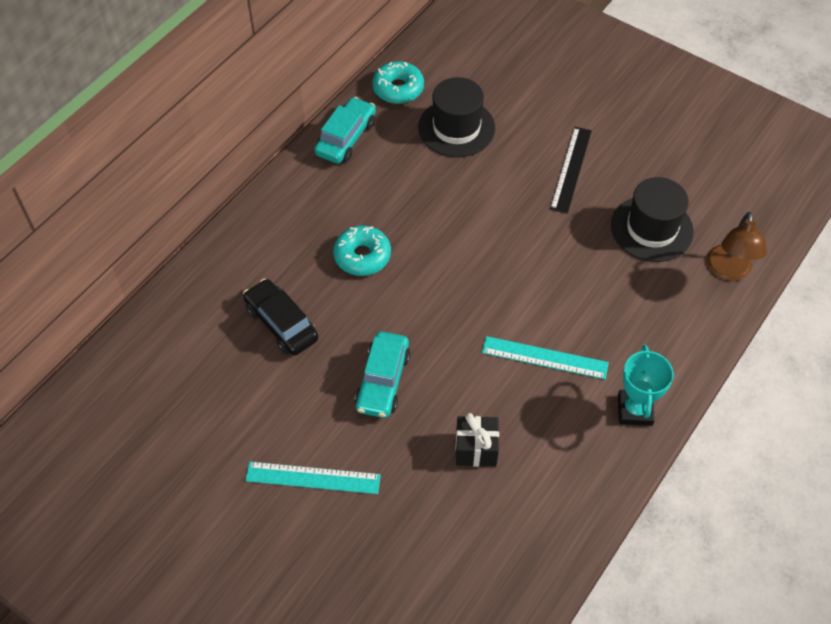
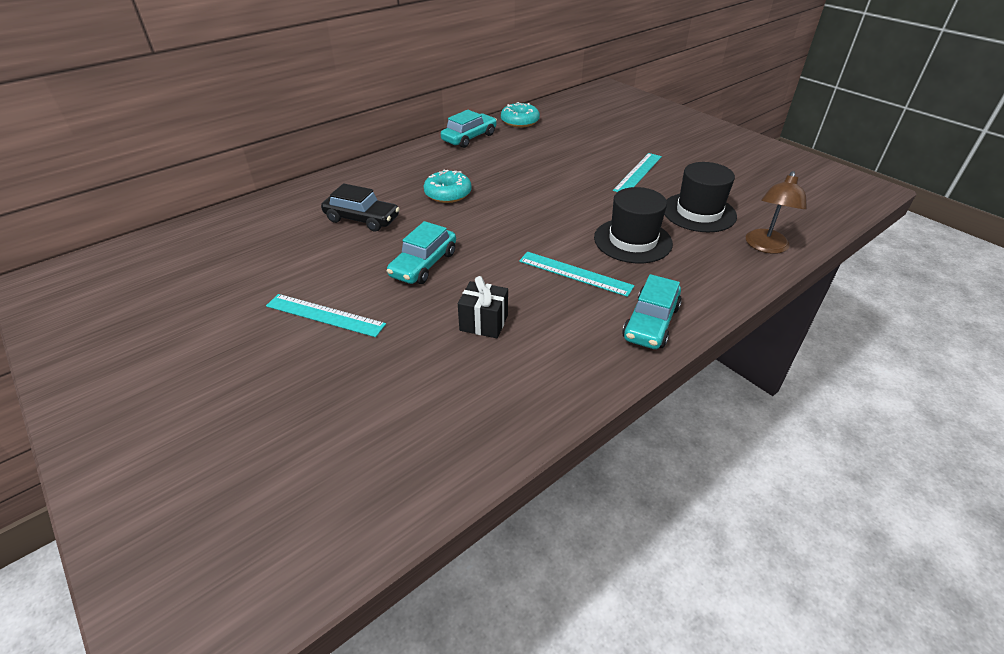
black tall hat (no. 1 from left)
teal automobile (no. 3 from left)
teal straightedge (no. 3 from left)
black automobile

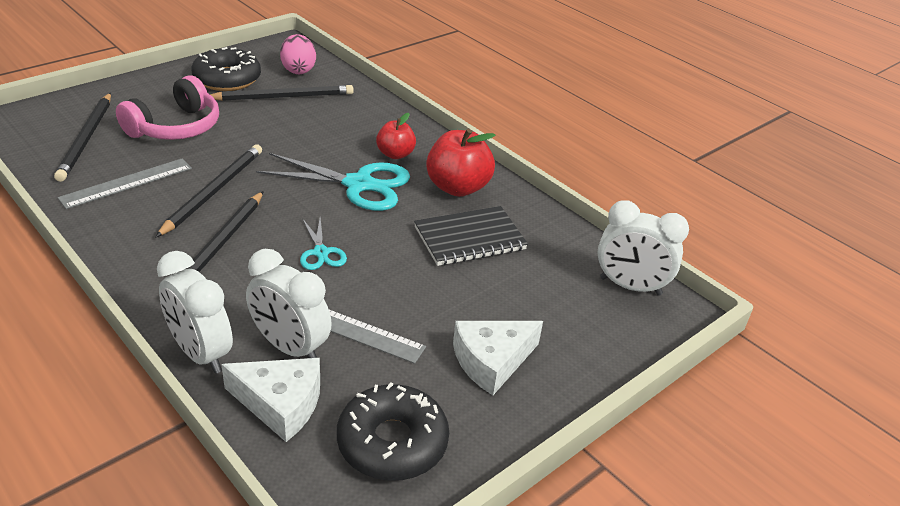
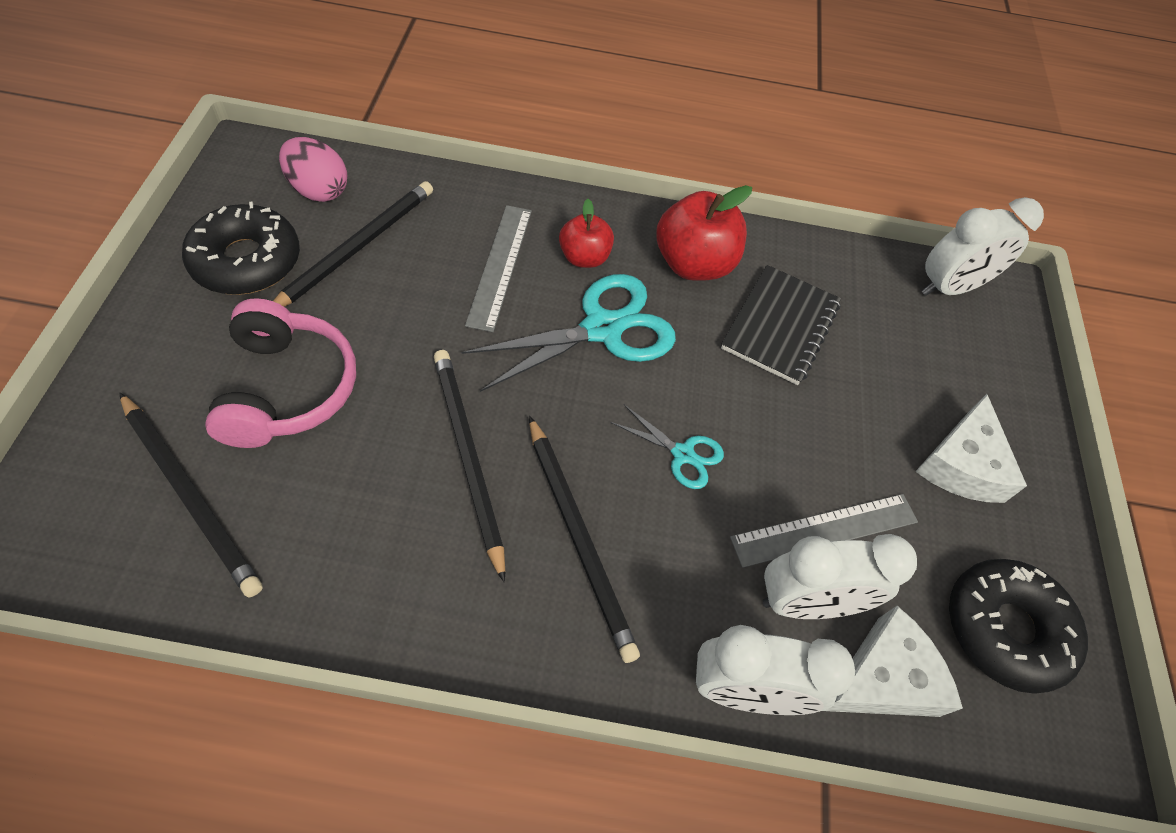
ash-grey straightedge (no. 1 from left)

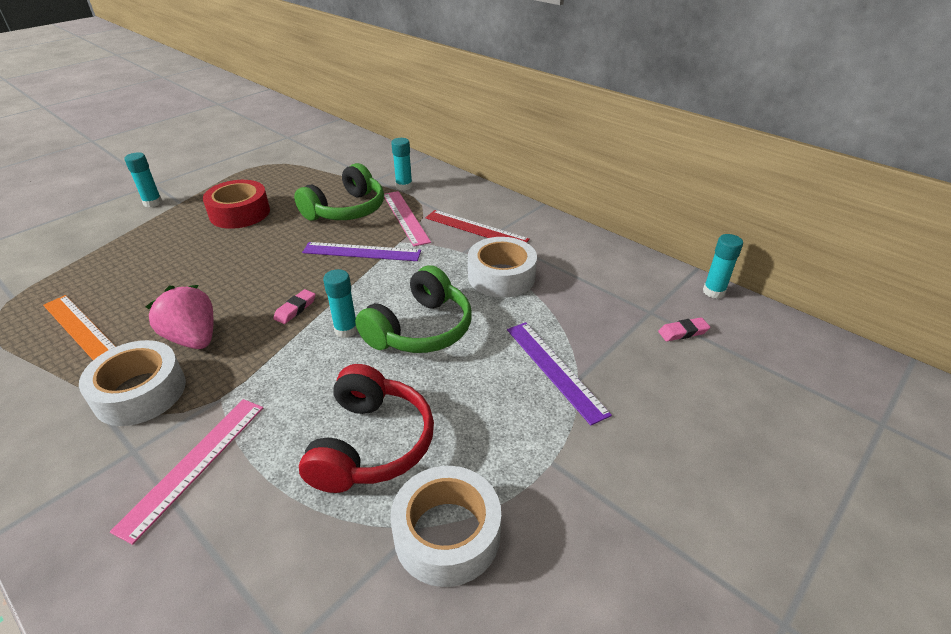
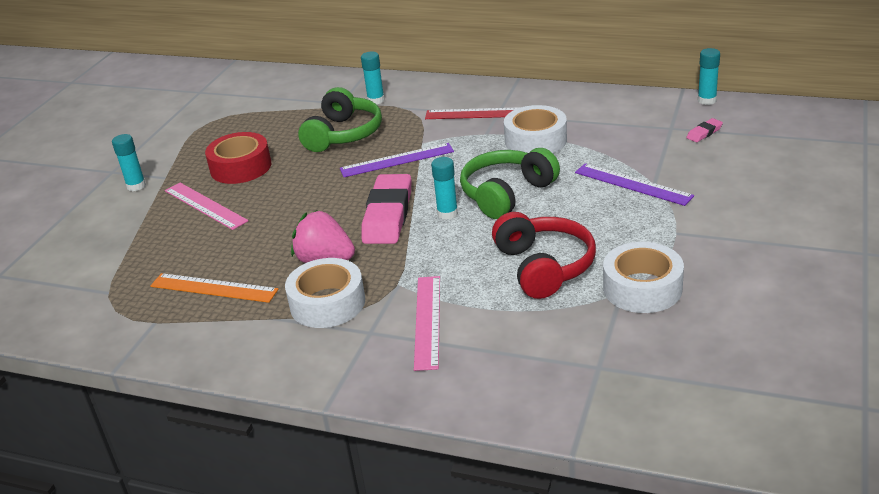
pink straightedge (no. 1 from left)
leaf-green headphones (no. 2 from left)
pink pencil eraser (no. 1 from left)

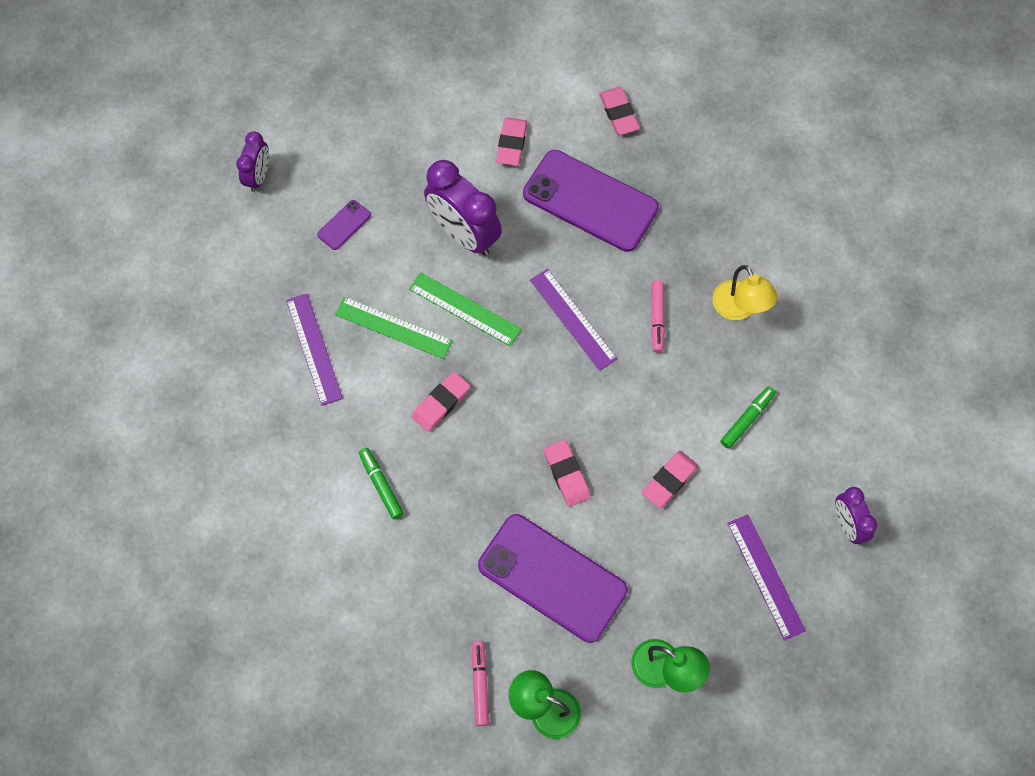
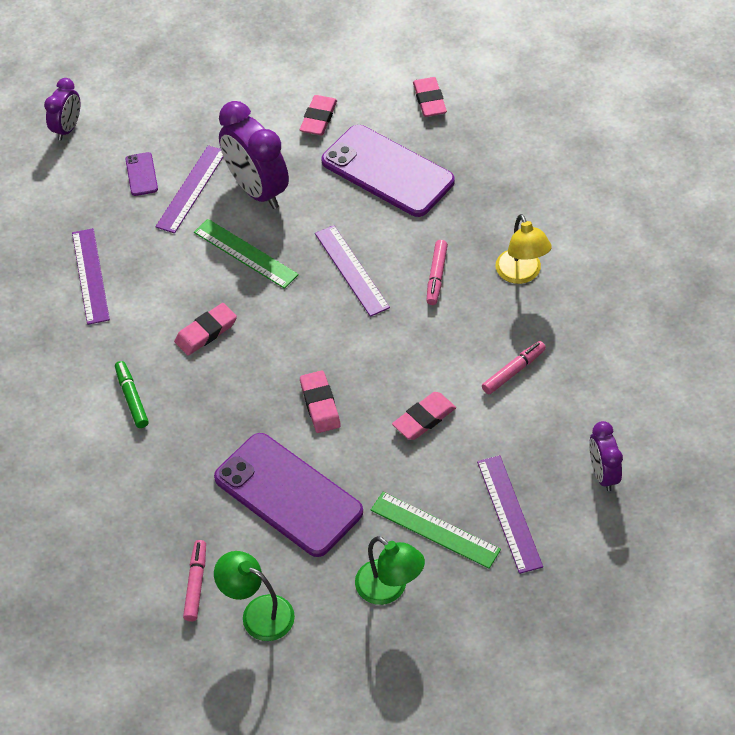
violet straightedge (no. 2 from left)
leaf-green straightedge (no. 2 from left)
pink marker (no. 3 from left)
violet mobile phone (no. 1 from left)

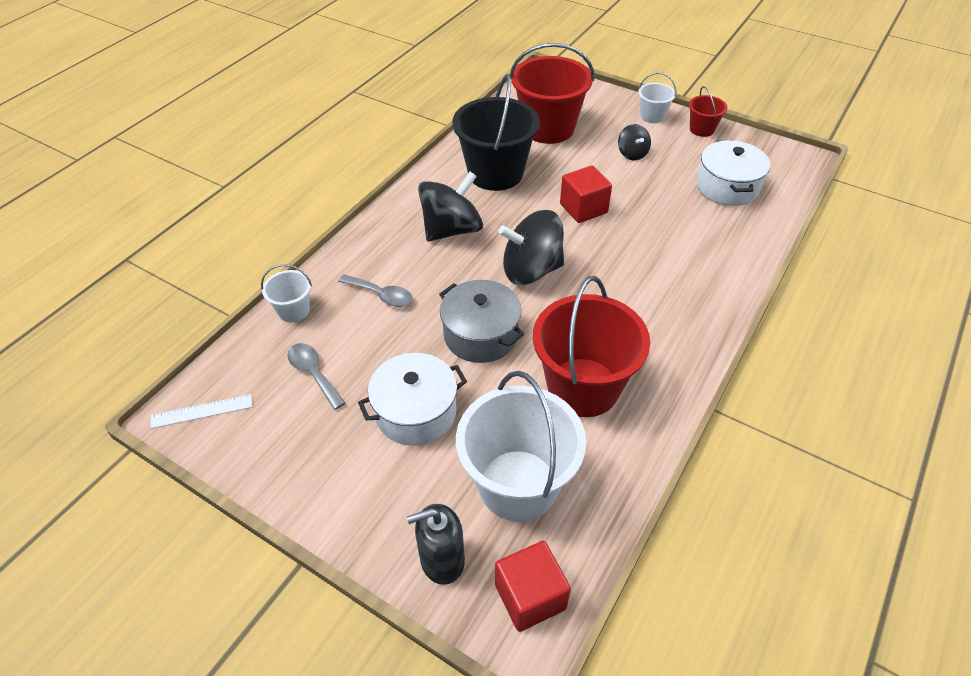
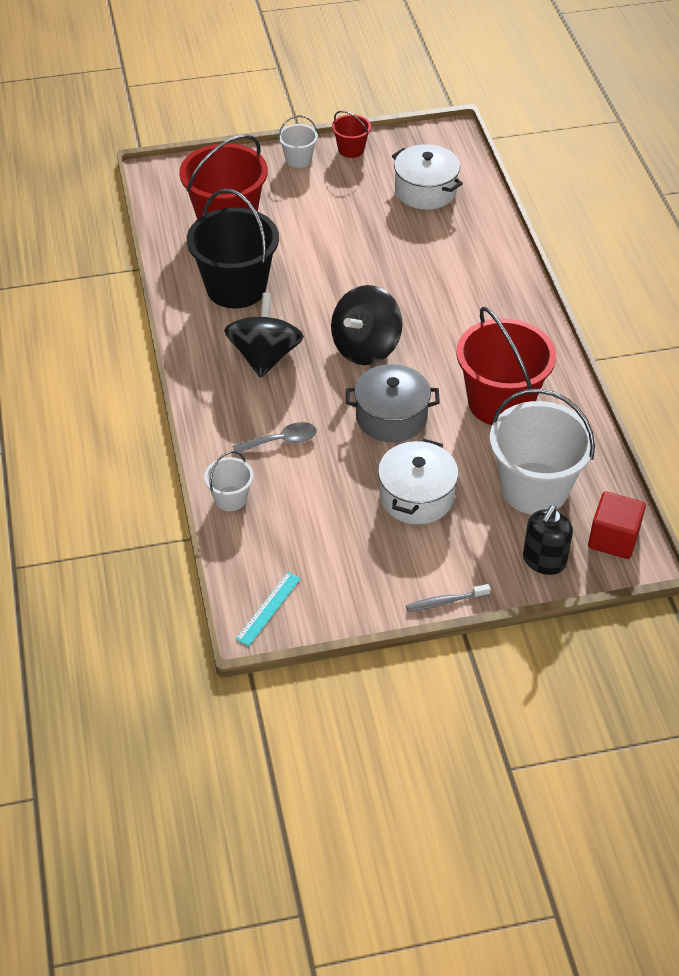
ash-grey tablespoon (no. 1 from left in the first image)
red cube (no. 2 from left in the first image)
black whirligig (no. 3 from left in the first image)
ash-grey dental brush
teal straightedge

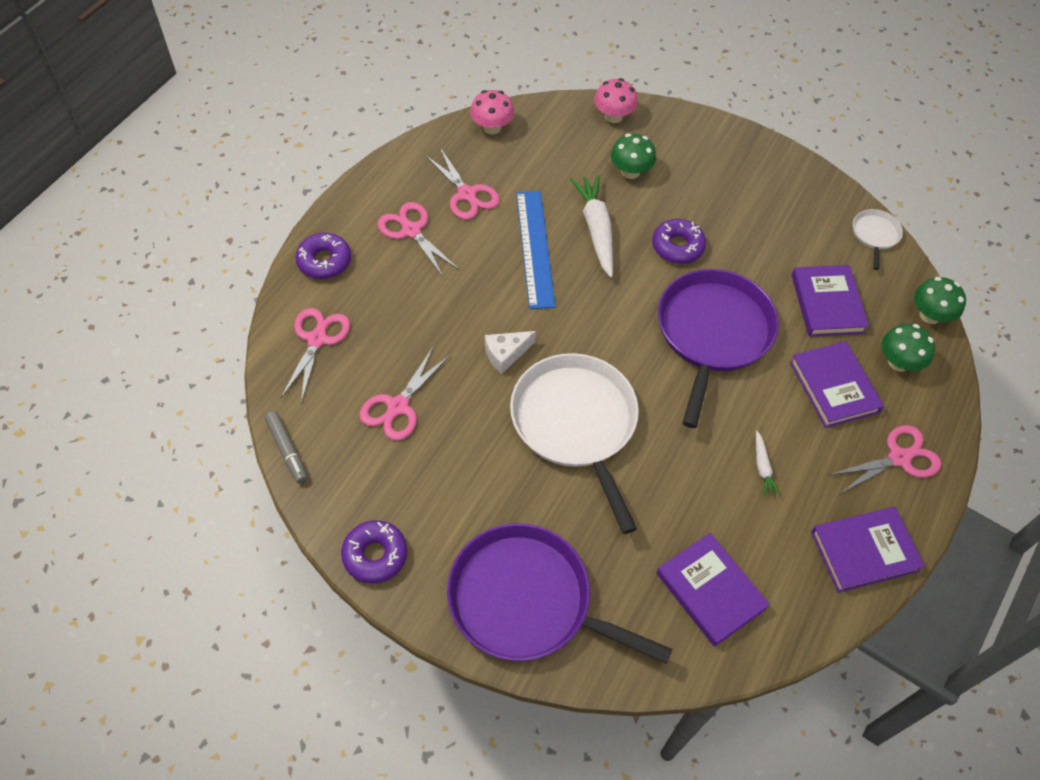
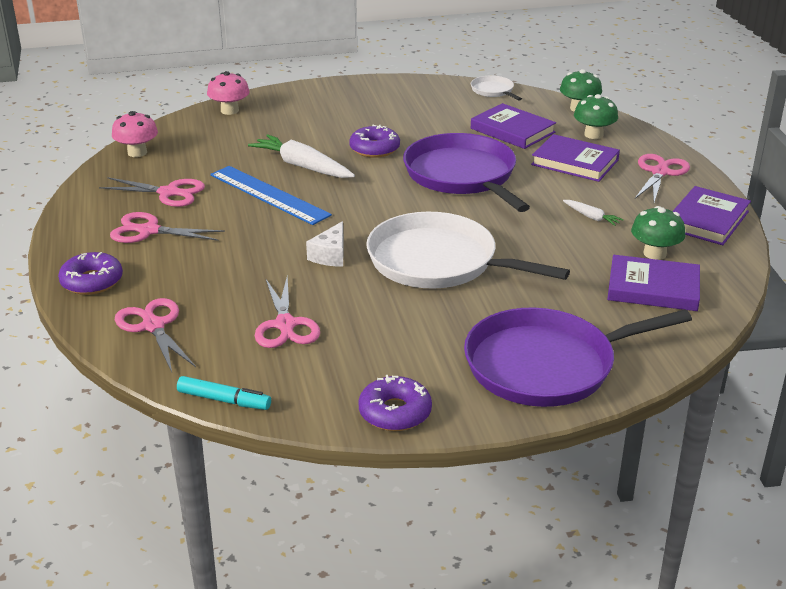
leaf-green toadstool (no. 3 from left)
teal marker

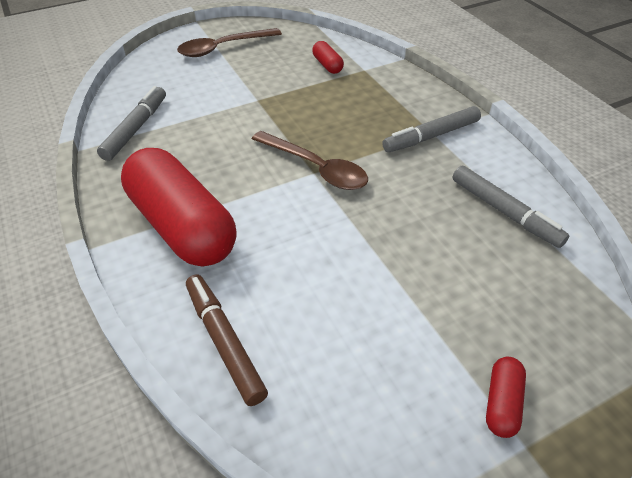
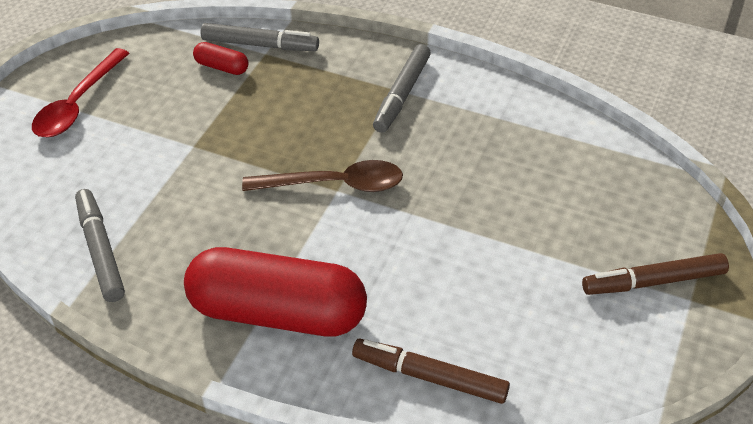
ash-grey marker (no. 2 from left)
brown marker (no. 2 from left)
red tablespoon

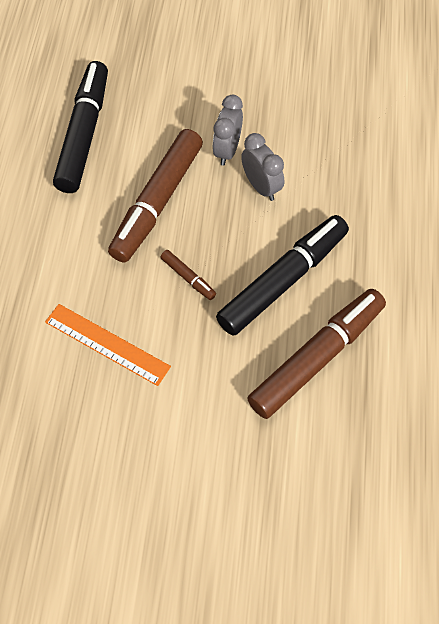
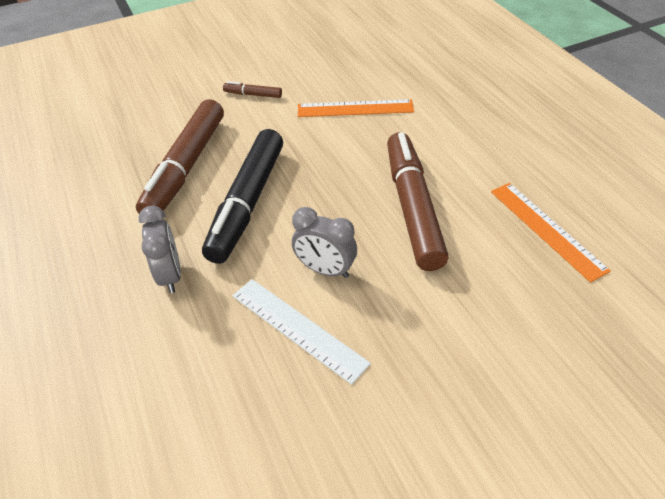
white straightedge
brown marker (no. 2 from left)
ash-grey alarm clock (no. 1 from left)
orange straightedge (no. 2 from left)

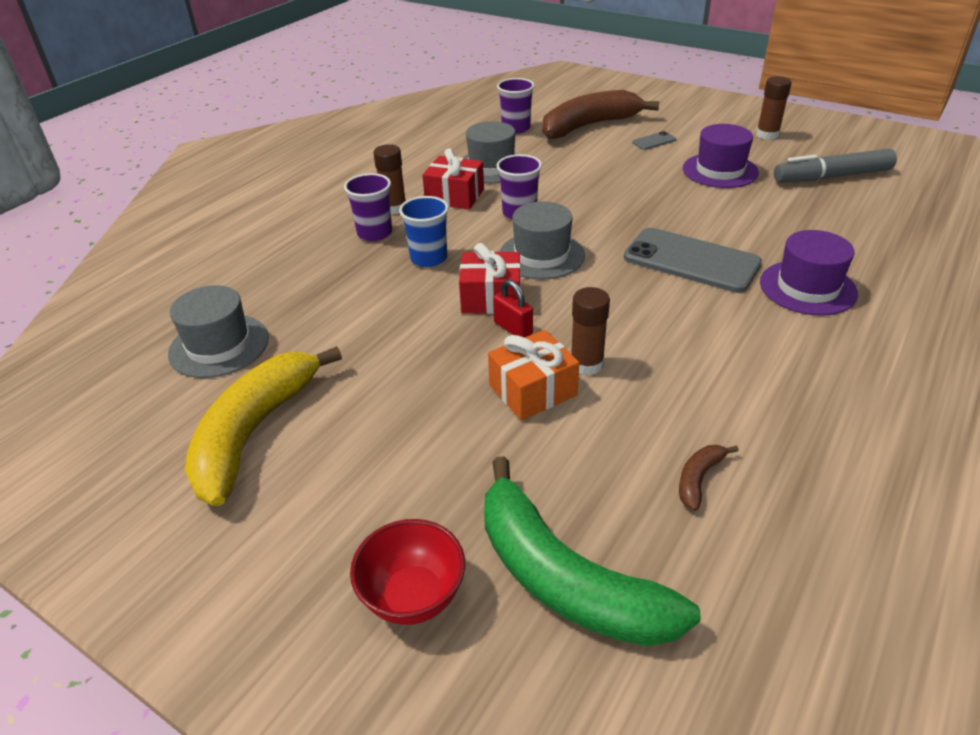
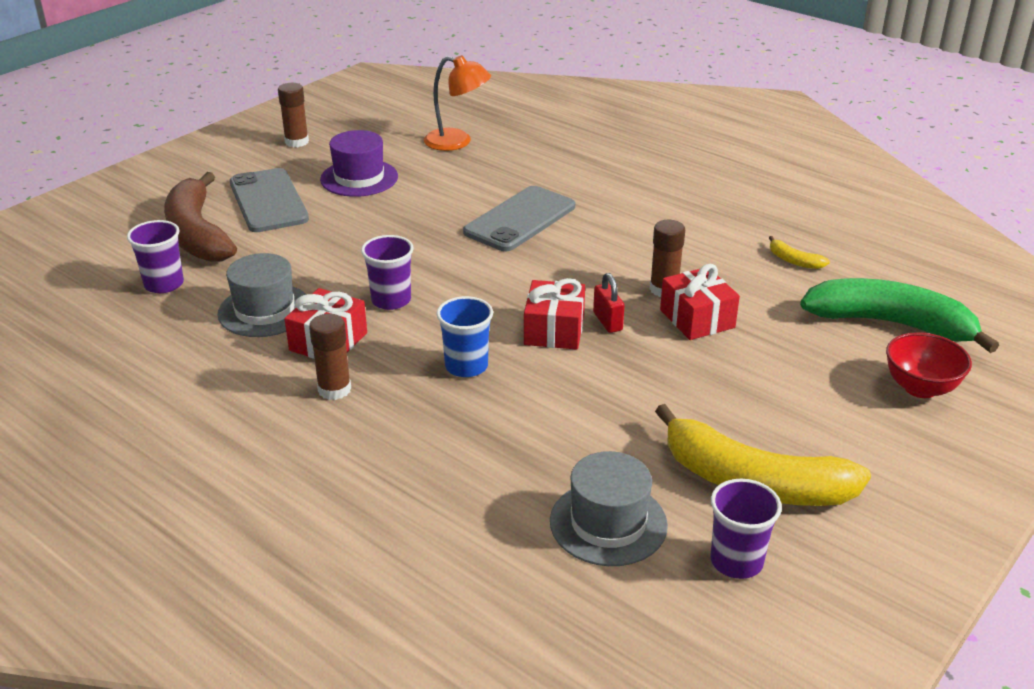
ash-grey tall hat (no. 3 from left in the first image)
violet tall hat (no. 2 from left in the first image)
ash-grey marker
orange desk lamp
violet beaker (no. 3 from left)
red wrapped gift (no. 3 from left)
bright yellow banana fruit (no. 2 from left)
leaf-green banana fruit
red padlock
ash-grey mobile phone (no. 1 from left)

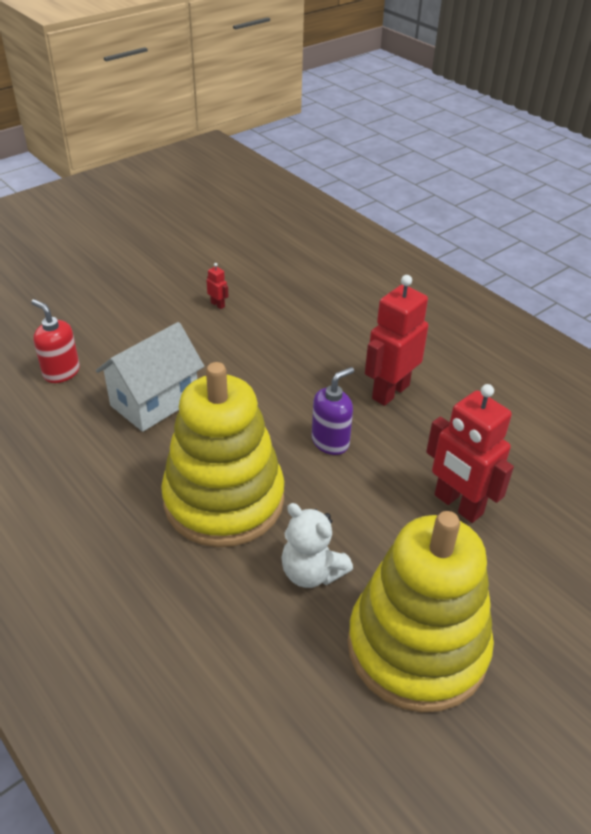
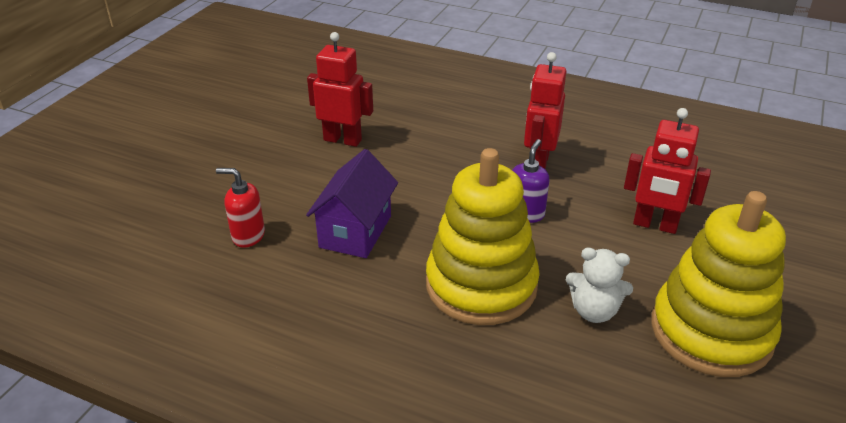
violet cottage
red toy robot (no. 1 from left)

